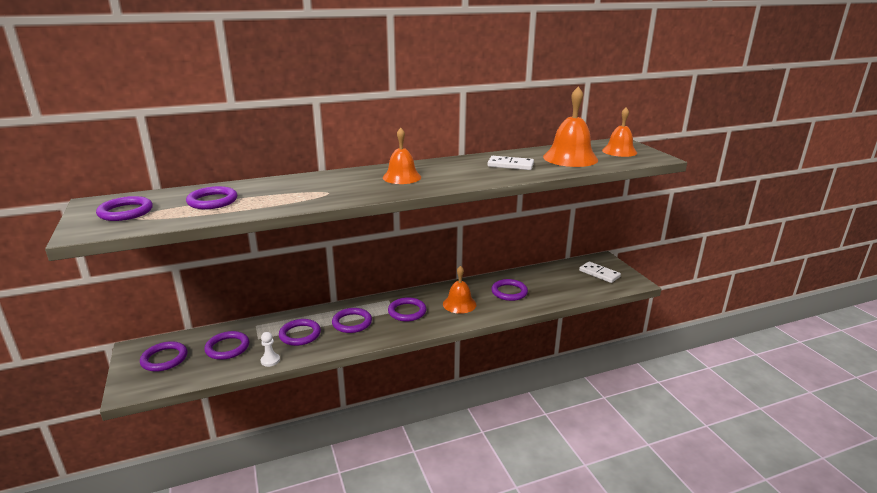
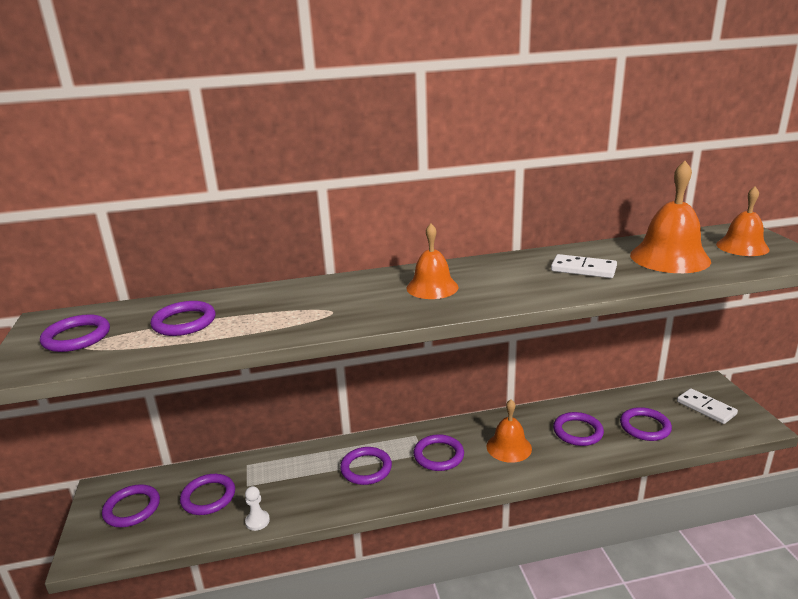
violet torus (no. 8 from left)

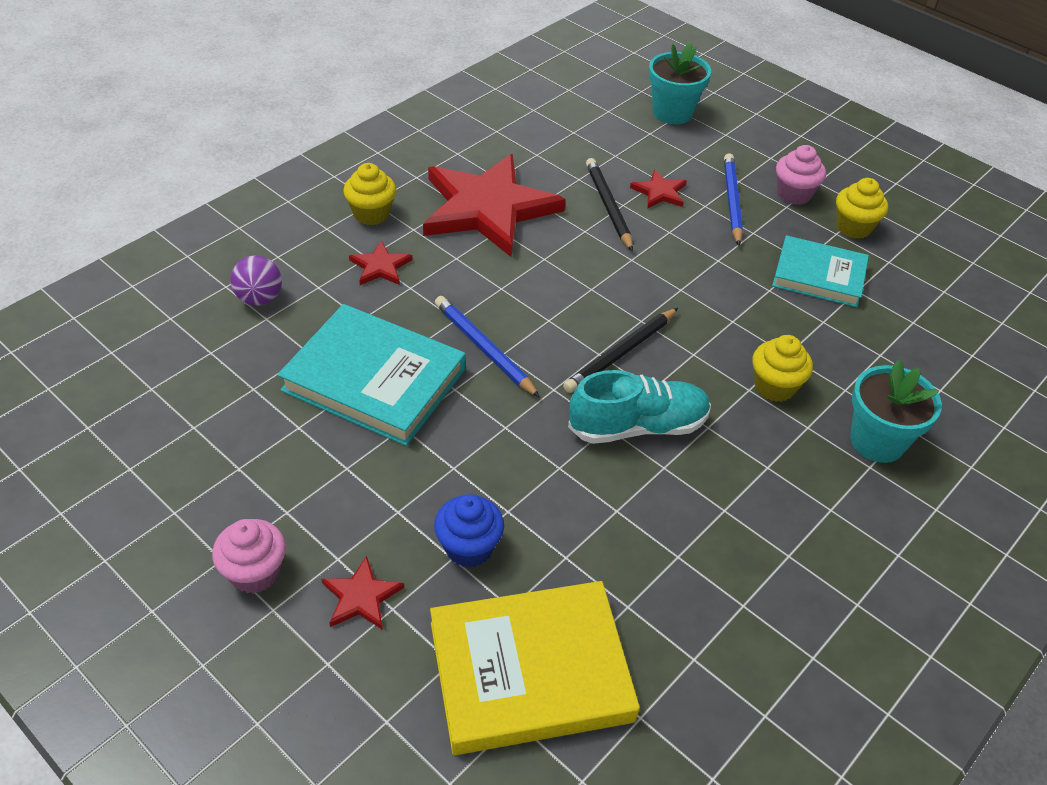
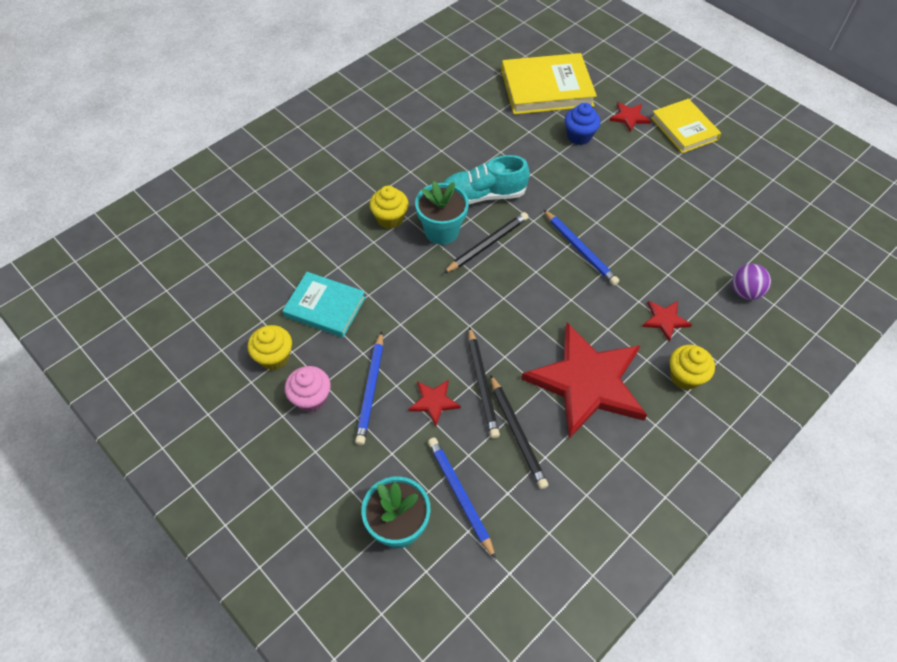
teal hardback (no. 1 from left in the first image)
blue lead pencil (no. 2 from left)
black lead pencil (no. 3 from left)
teal flower pot (no. 2 from left)
bright yellow hardback (no. 2 from left)

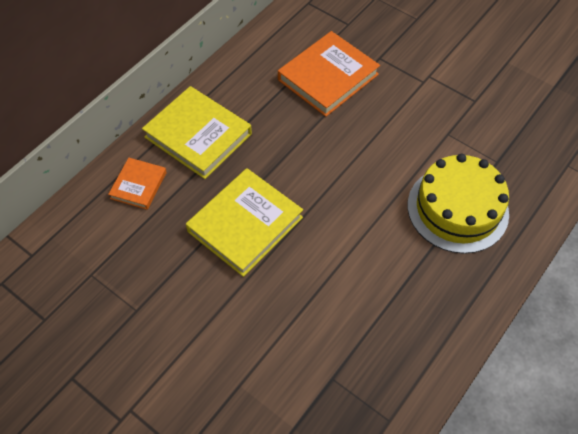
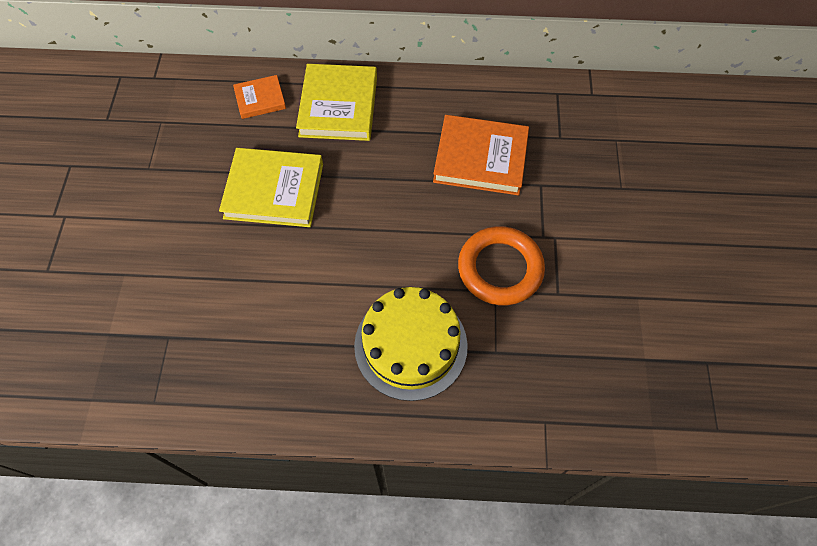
orange torus

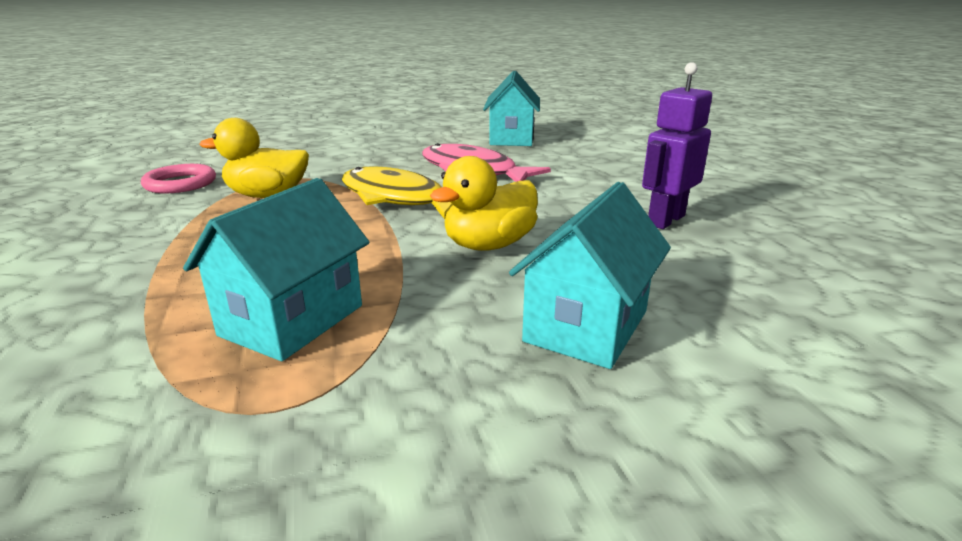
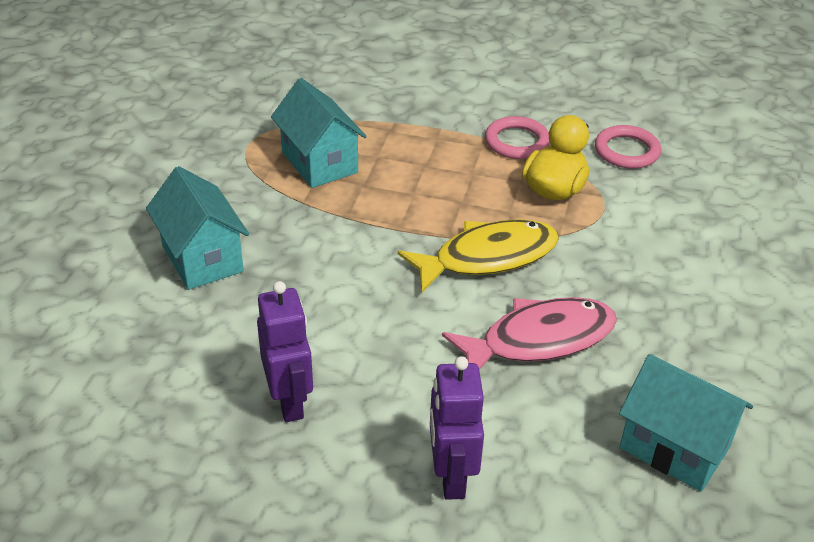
bright yellow rubber duck (no. 2 from left in the first image)
violet toy robot (no. 2 from left)
pink torus (no. 1 from left)

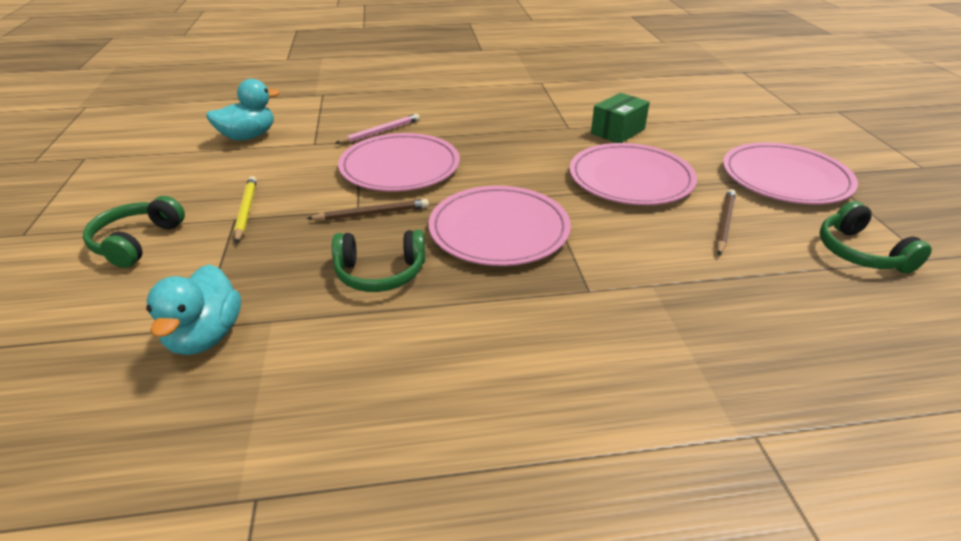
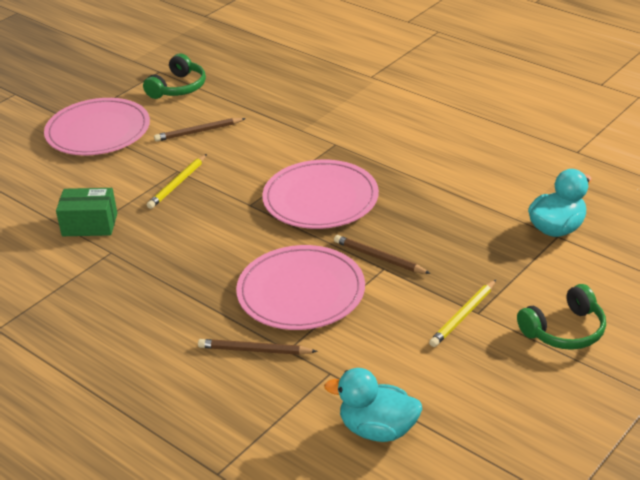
leaf-green headphones (no. 2 from left in the first image)
bright yellow lead pencil (no. 1 from left)
brown lead pencil (no. 2 from left)

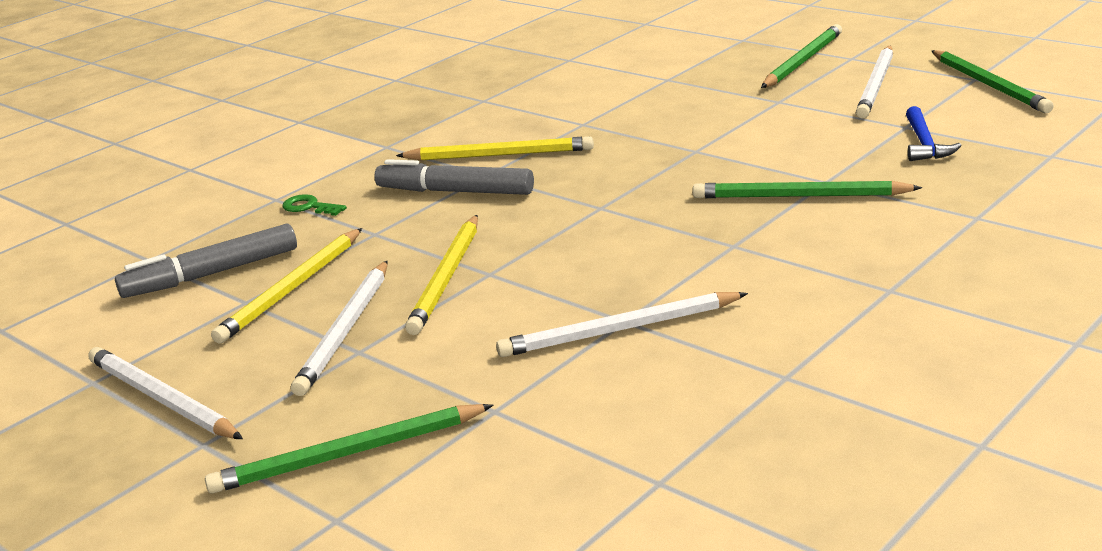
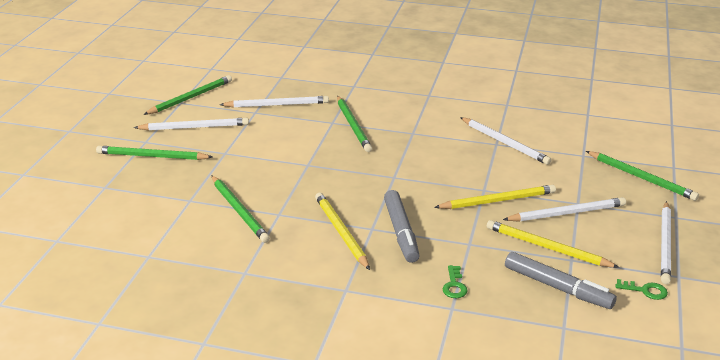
leaf-green lead pencil (no. 3 from left)
leaf-green latchkey (no. 2 from left)
white lead pencil (no. 2 from left)
bright yellow lead pencil (no. 3 from left)

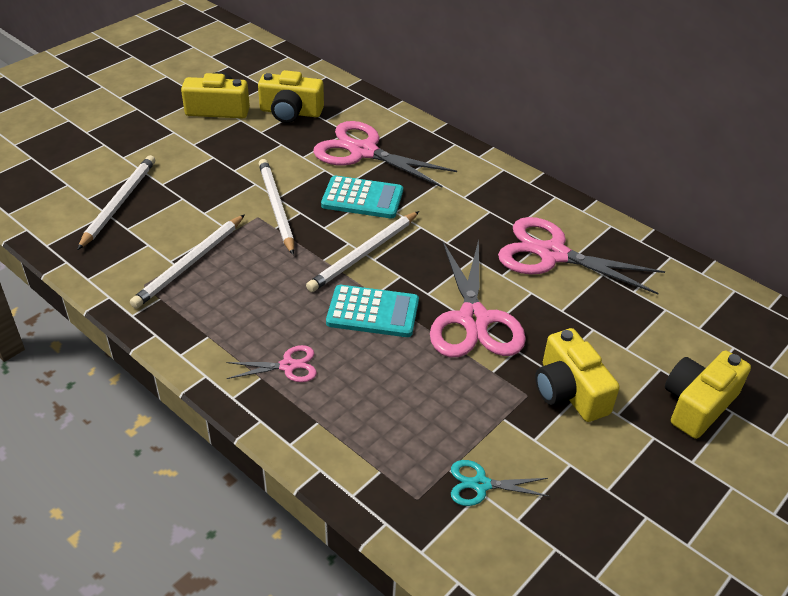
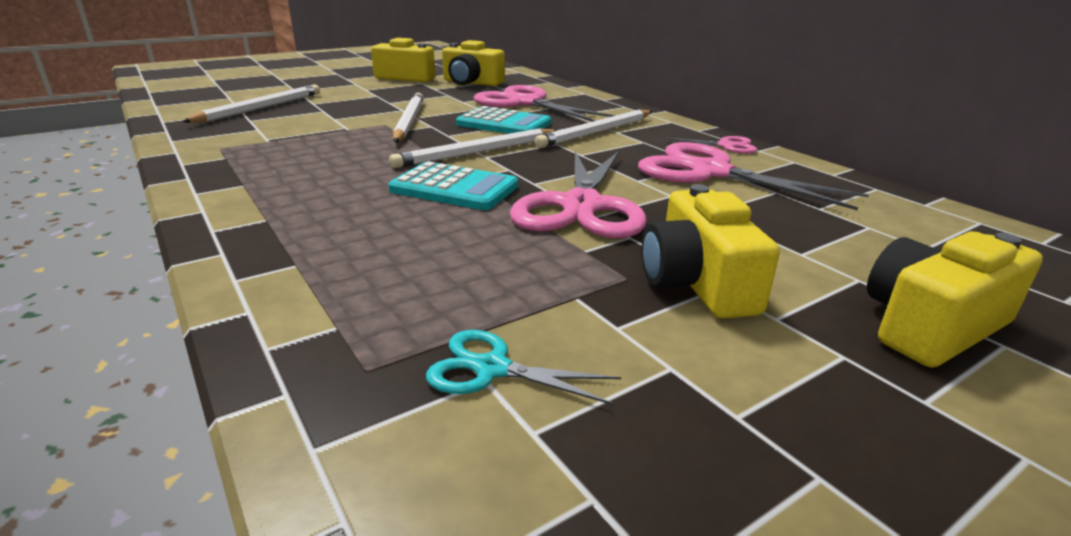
white lead pencil (no. 4 from left)
pink pair of scissors (no. 3 from left)

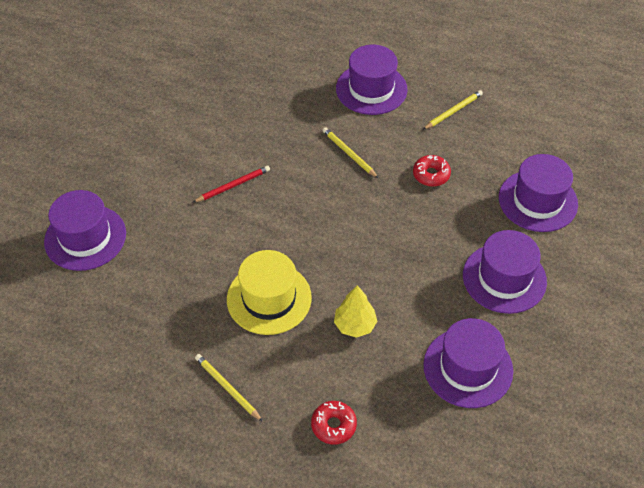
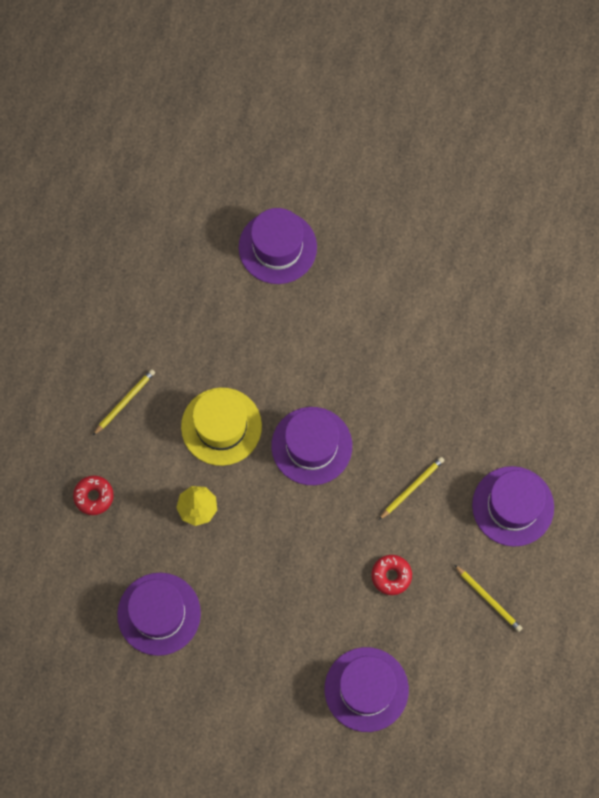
red lead pencil
violet tall hat (no. 3 from left)

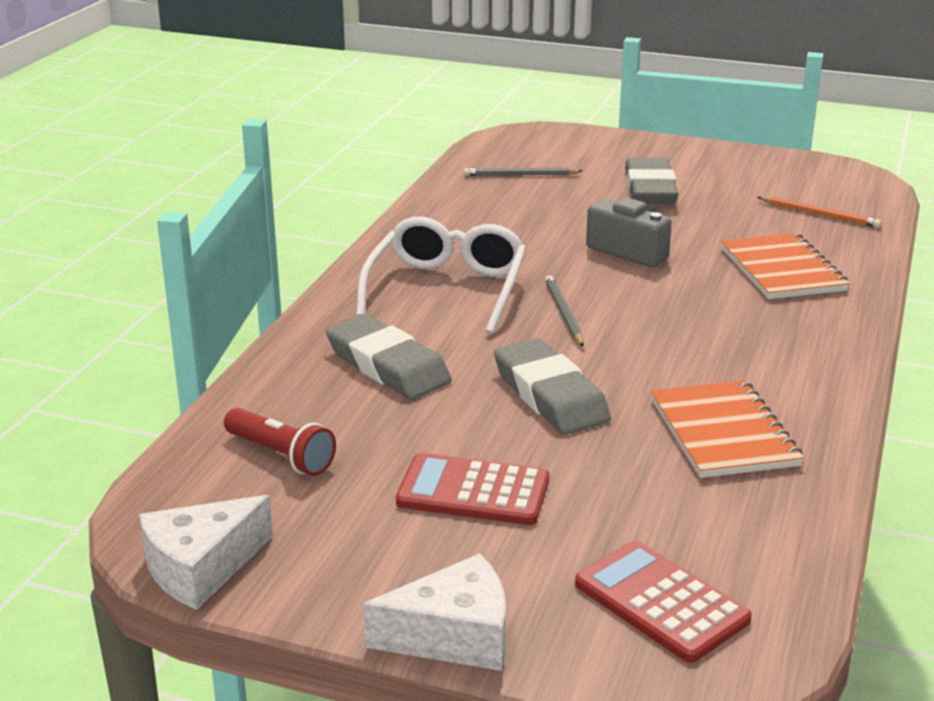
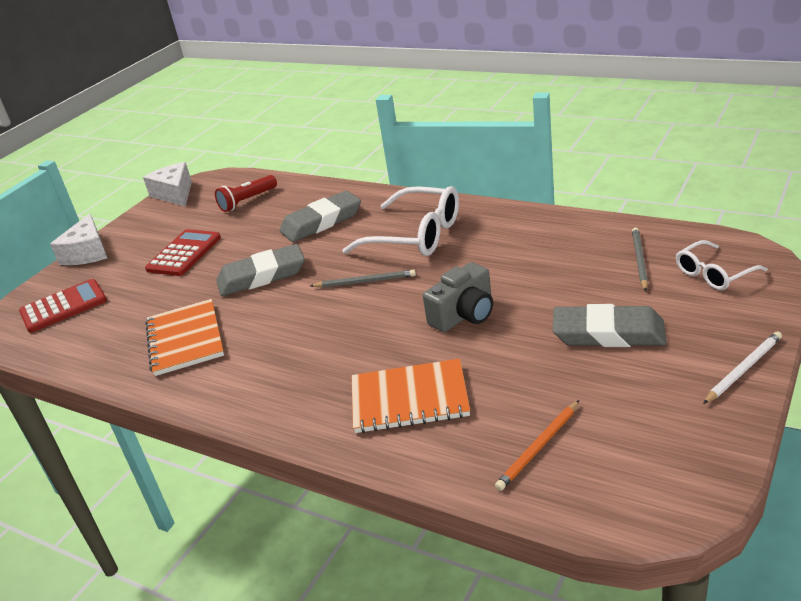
white spectacles (no. 2 from left)
white lead pencil
orange notepad (no. 1 from left)

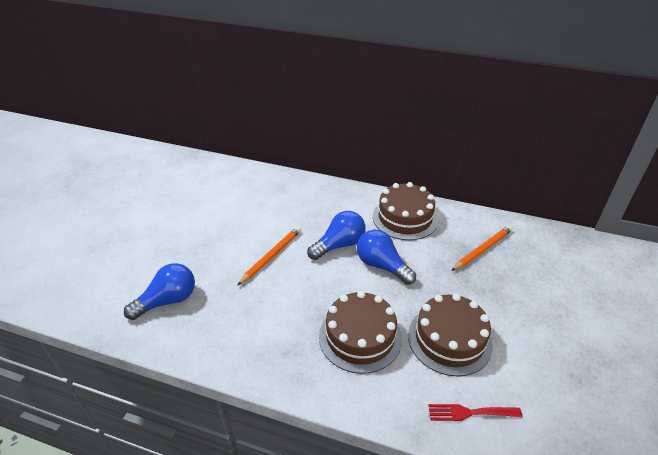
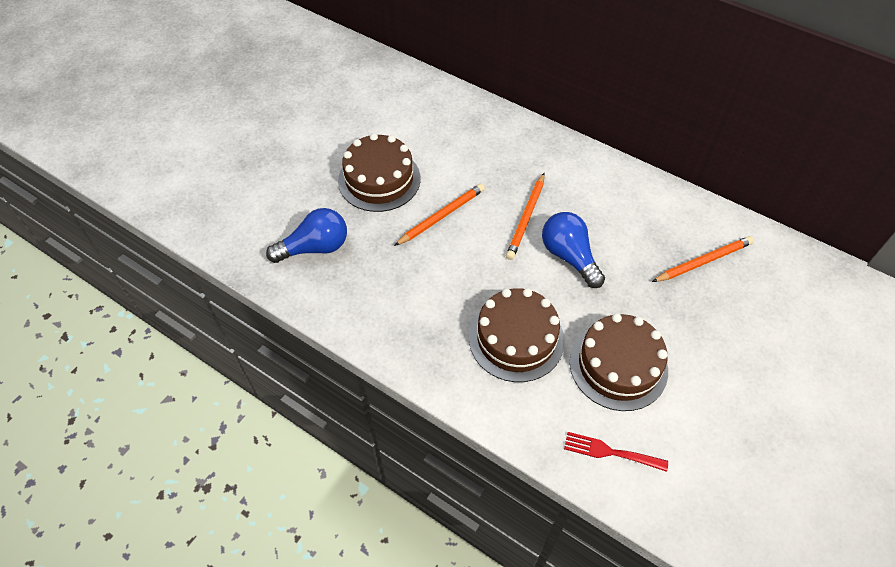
brown cake (no. 1 from left)
orange lead pencil (no. 2 from left)

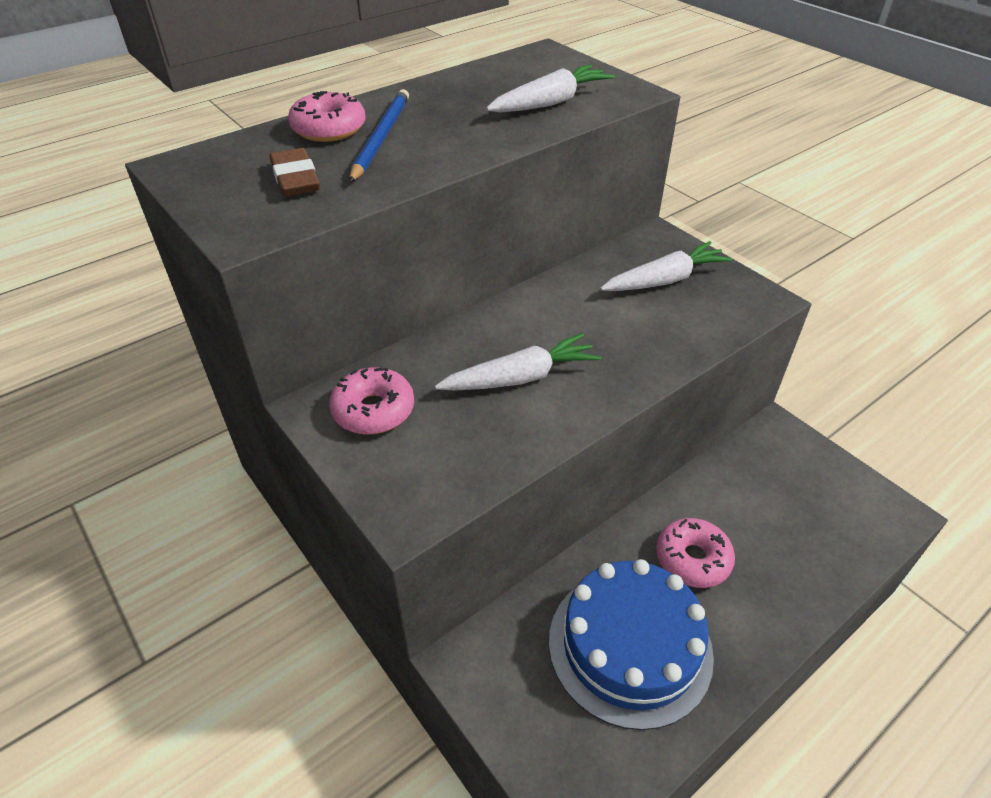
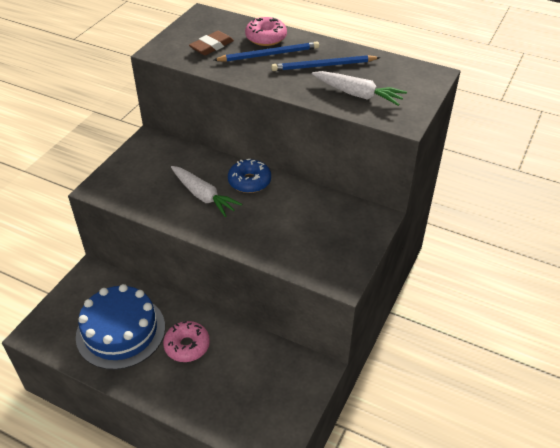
pink donut (no. 2 from left in the first image)
white root vegetable (no. 3 from left in the first image)
blue donut
blue lead pencil (no. 2 from left)

